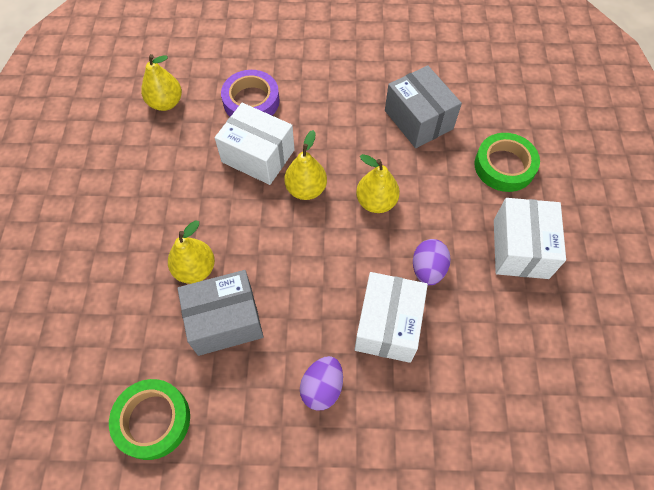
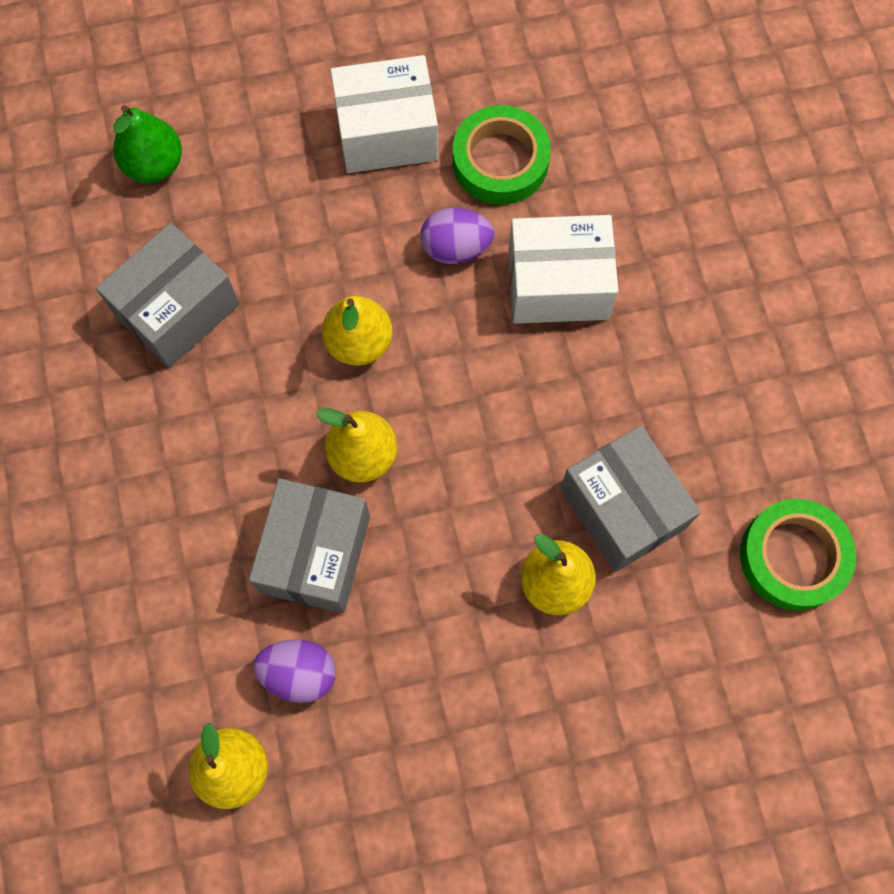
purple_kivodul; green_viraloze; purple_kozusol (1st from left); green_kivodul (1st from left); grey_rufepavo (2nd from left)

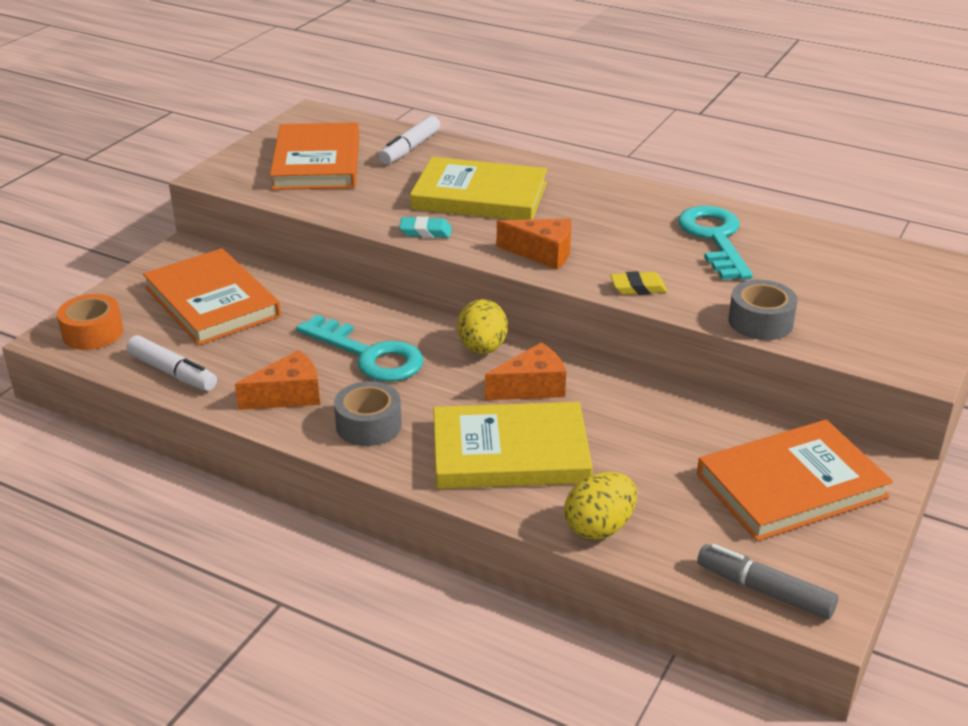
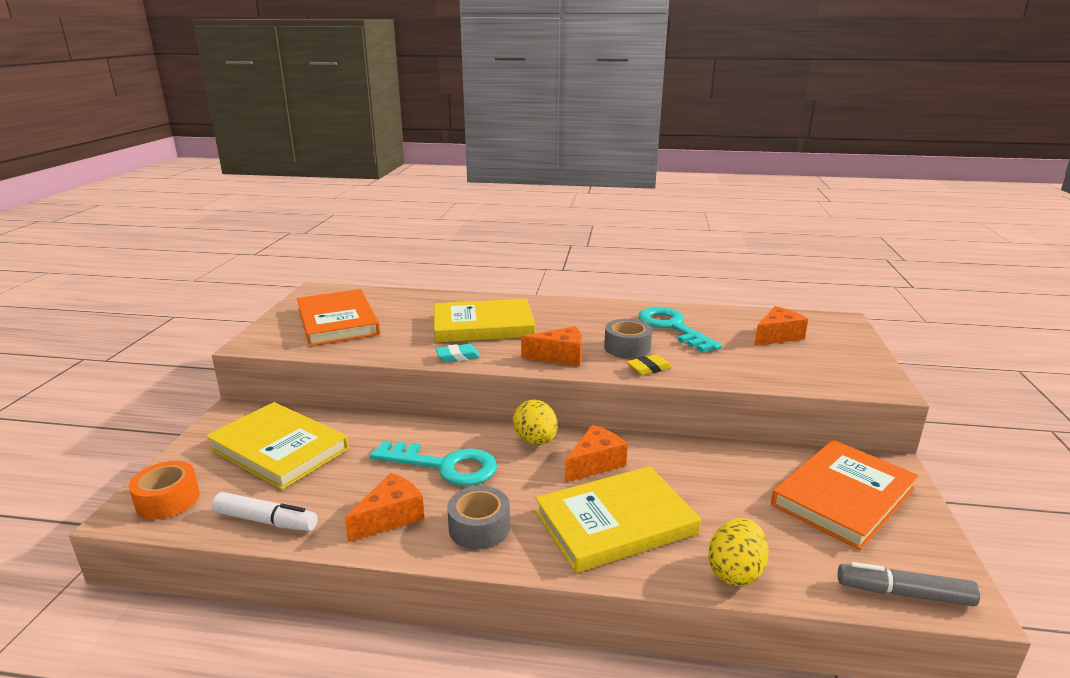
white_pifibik (2nd from left in the first image); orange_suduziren (4th from left); grey_kivodul (2nd from left); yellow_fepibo (1st from left)

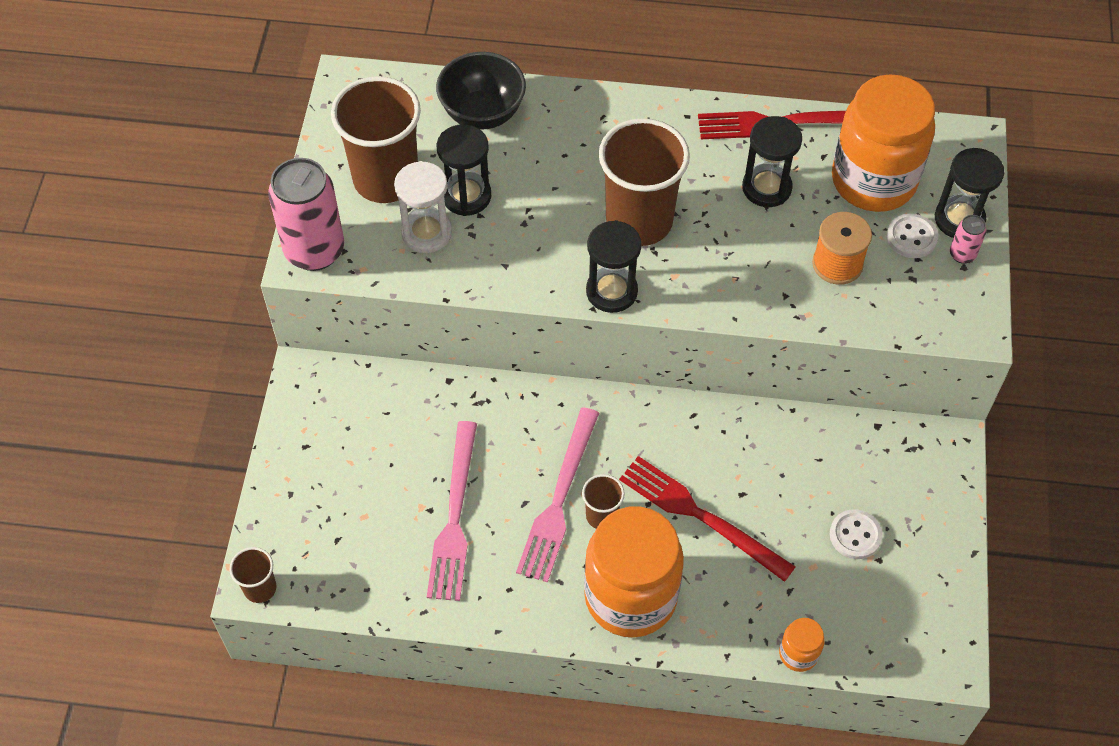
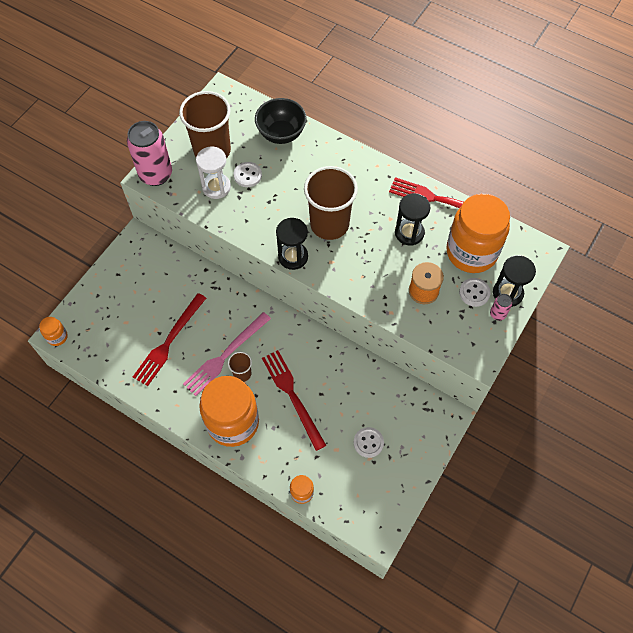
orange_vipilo (1st from left); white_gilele (1st from left); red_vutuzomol (1st from left)

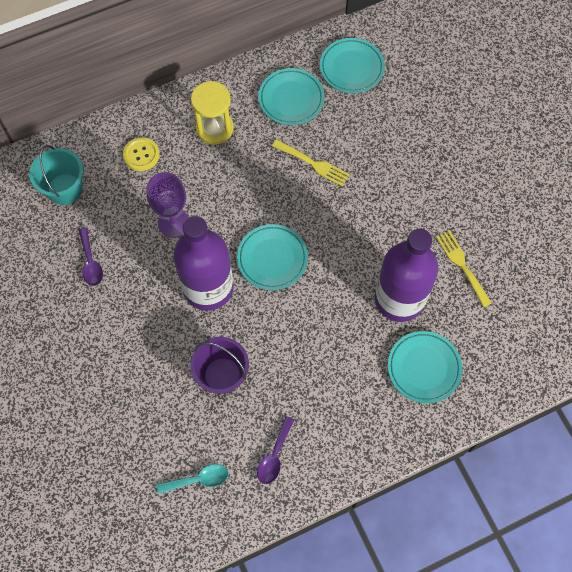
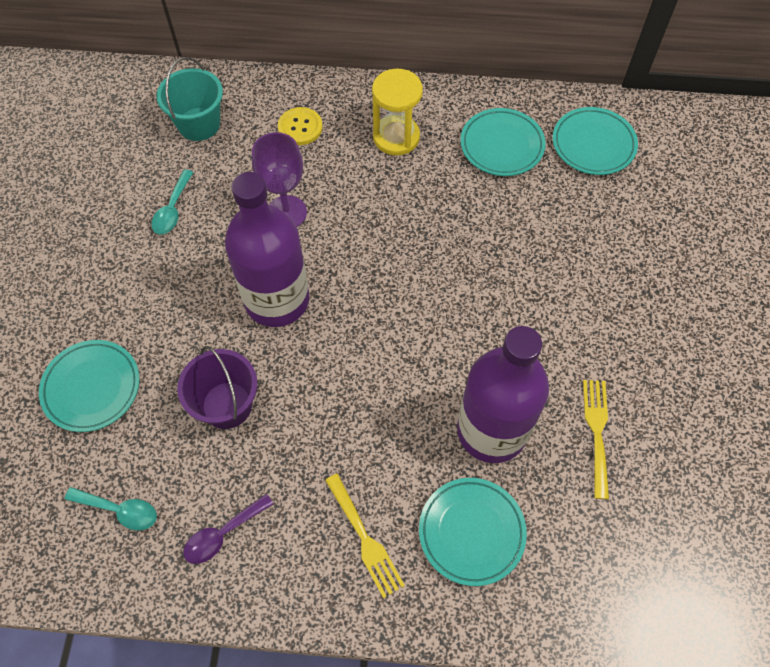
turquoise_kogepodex (1st from left); yellow_vutuzomol (1st from left); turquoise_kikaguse (2nd from left)

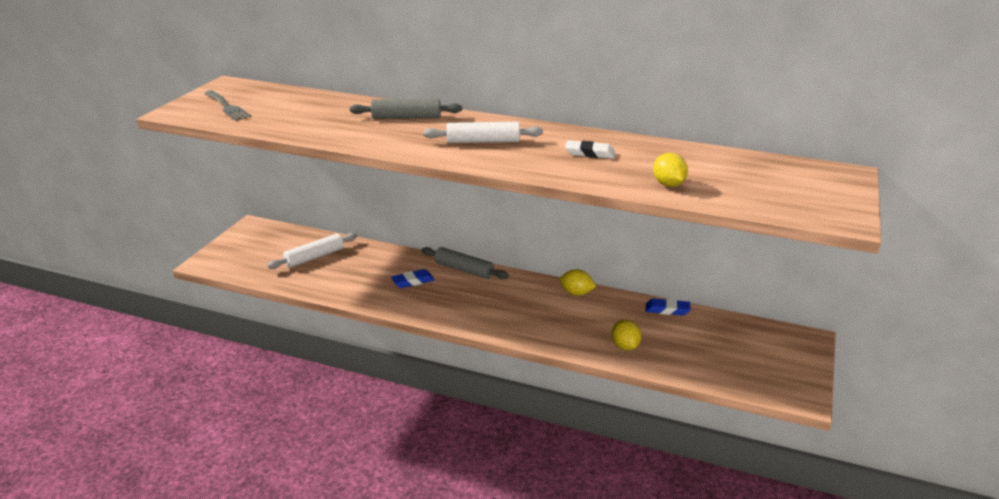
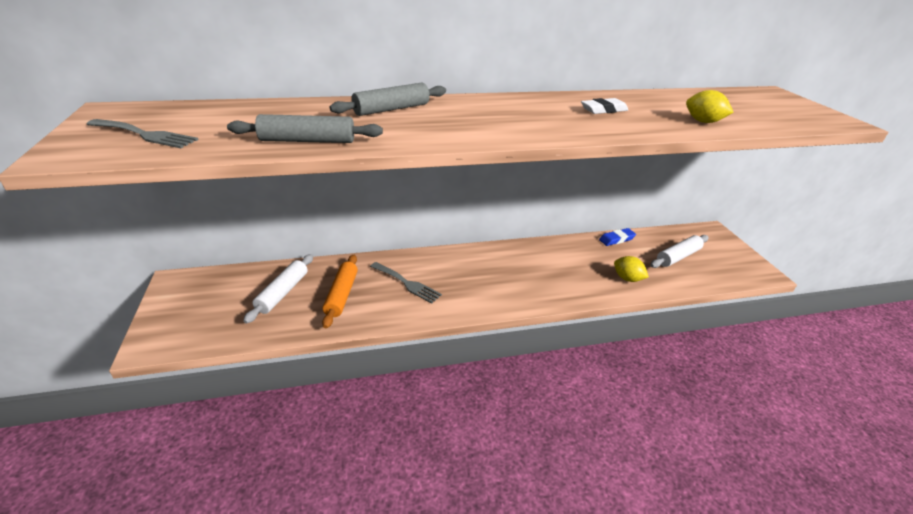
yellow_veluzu (1st from left in the first image); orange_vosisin; grey_vosisin (1st from left); white_vosisin (2nd from left); grey_vutuzomol (2nd from left)

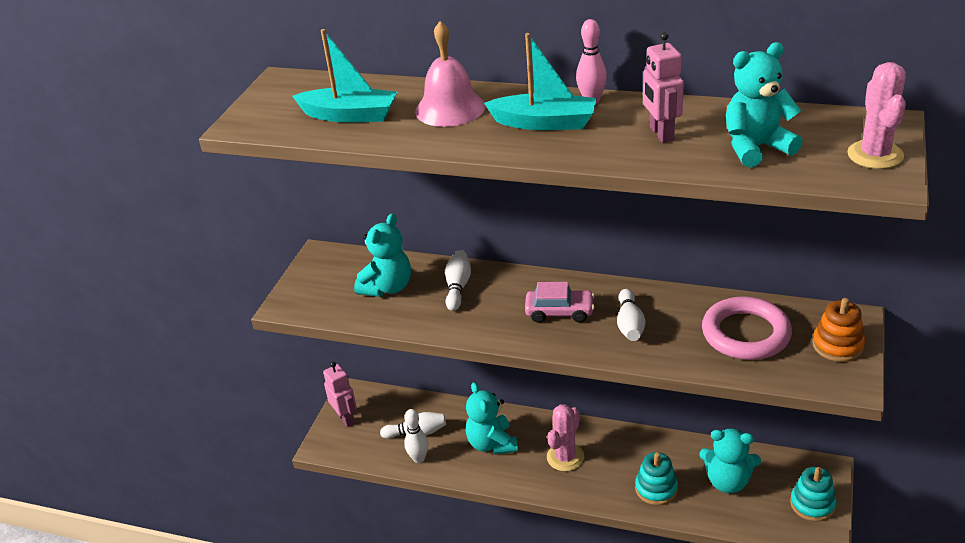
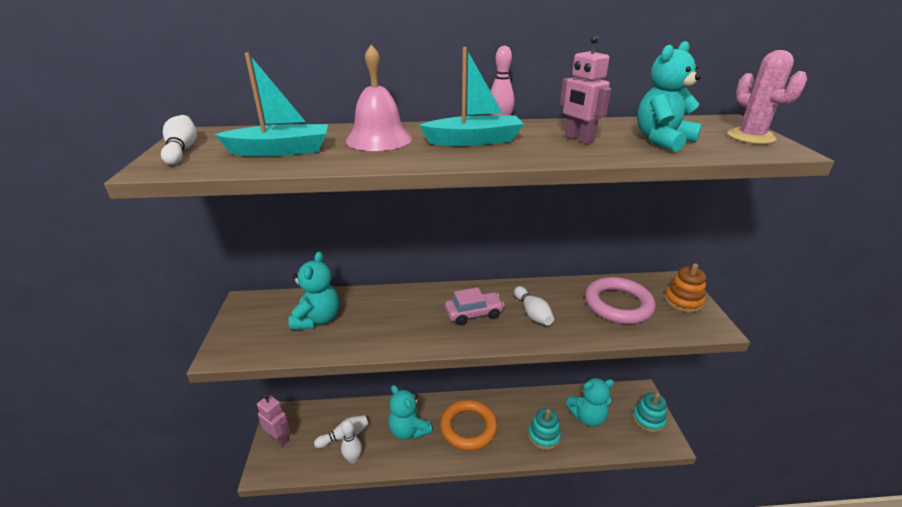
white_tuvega (1st from left); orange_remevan

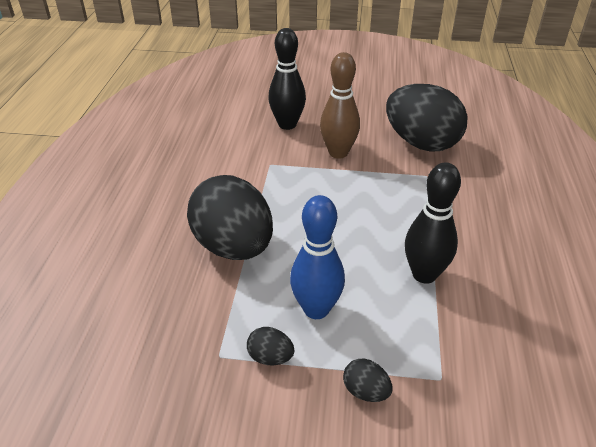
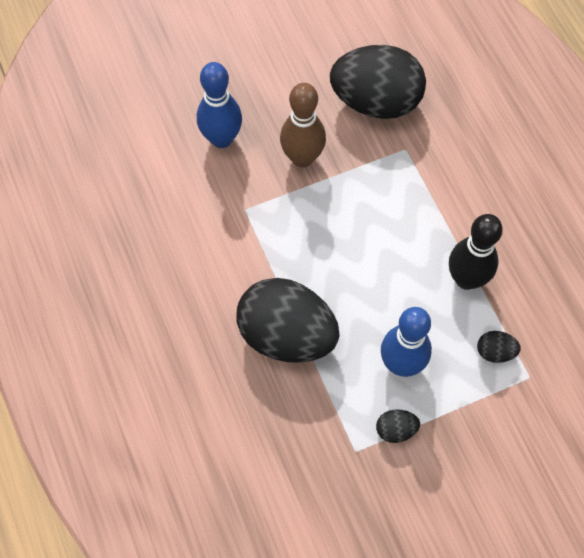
black_kozusol (4th from left); blue_tuvega (1st from left)

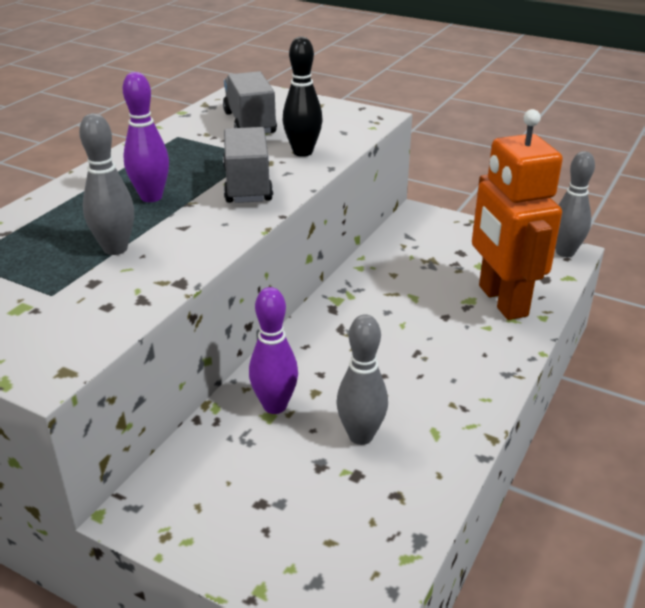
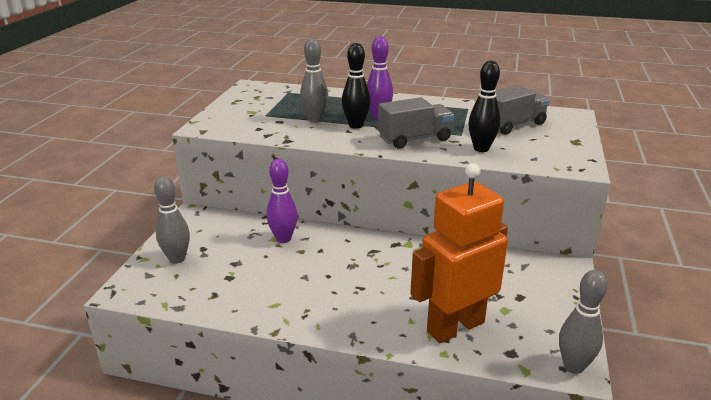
black_tuvega (1st from left); grey_tuvega (1st from left)

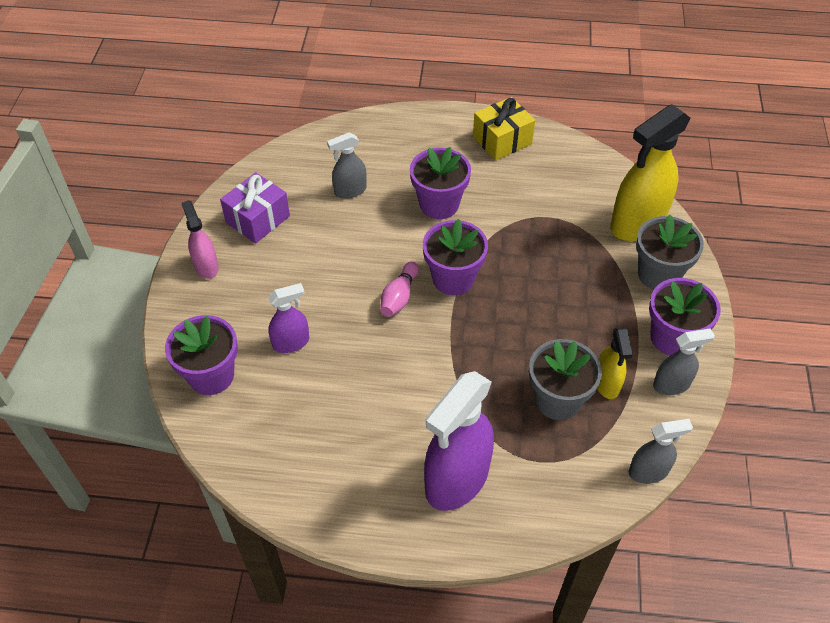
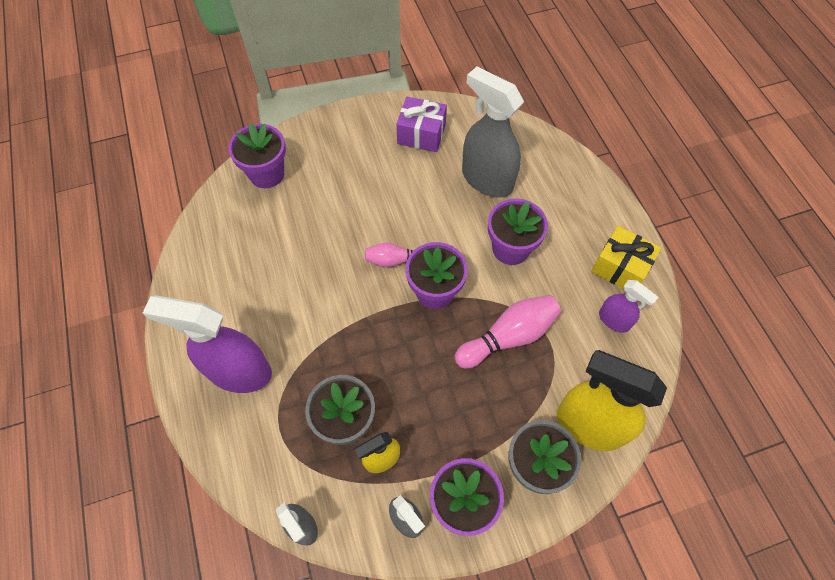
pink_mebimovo; pink_tuvega (2nd from left); purple_mebimovo (2nd from left); grey_mebimovo (3rd from left)

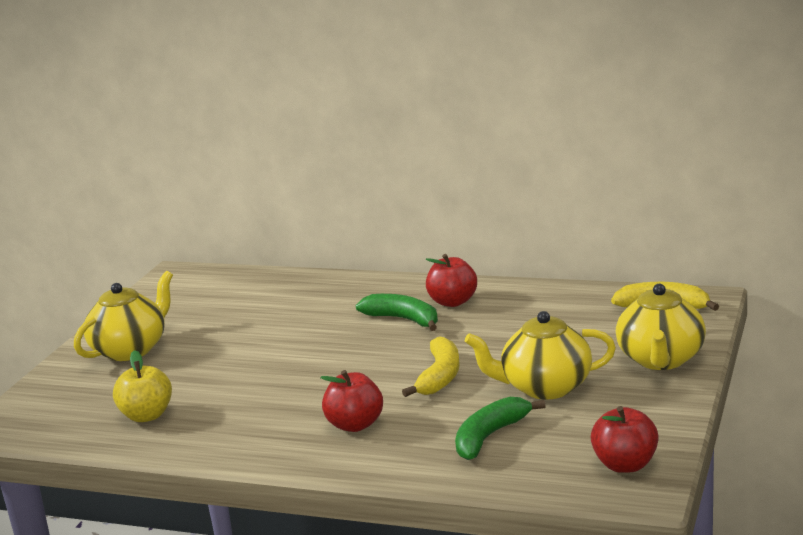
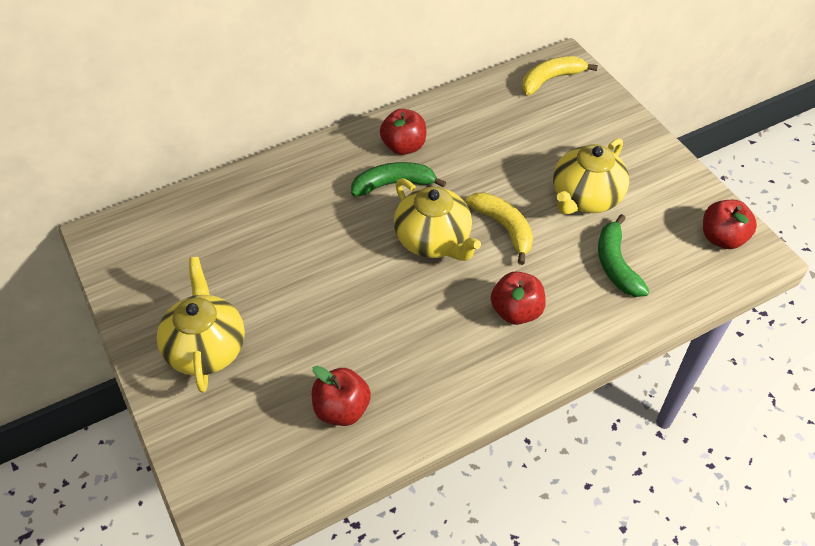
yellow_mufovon (2nd from left); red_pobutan (1st from left)

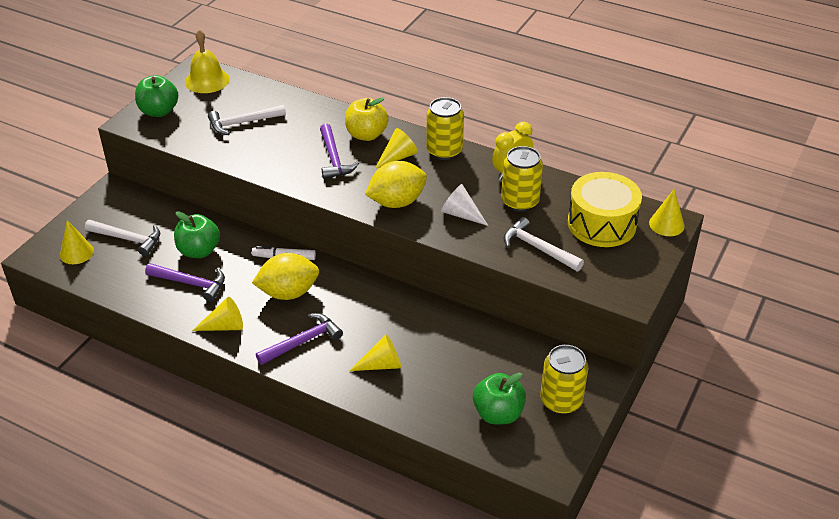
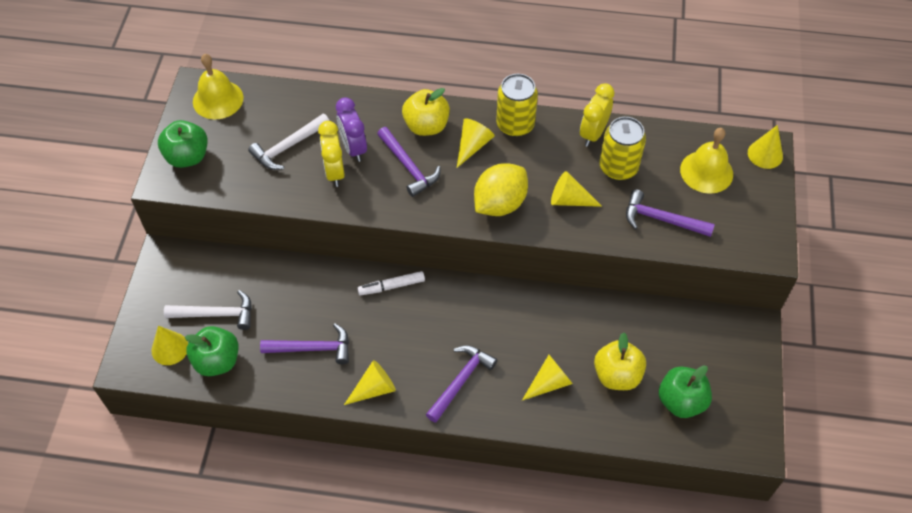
yellow_veluzu (1st from left in the first image); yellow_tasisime (3rd from left in the first image); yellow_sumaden (1st from left); purple_sumaden; yellow_pobutan (2nd from left); green_pobutan (2nd from left); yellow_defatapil (2nd from left); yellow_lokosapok (5th from left); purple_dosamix (4th from left)

